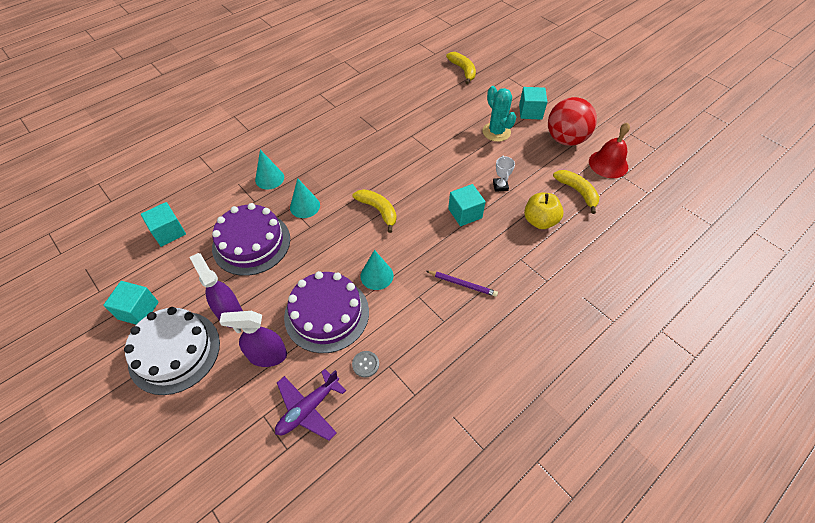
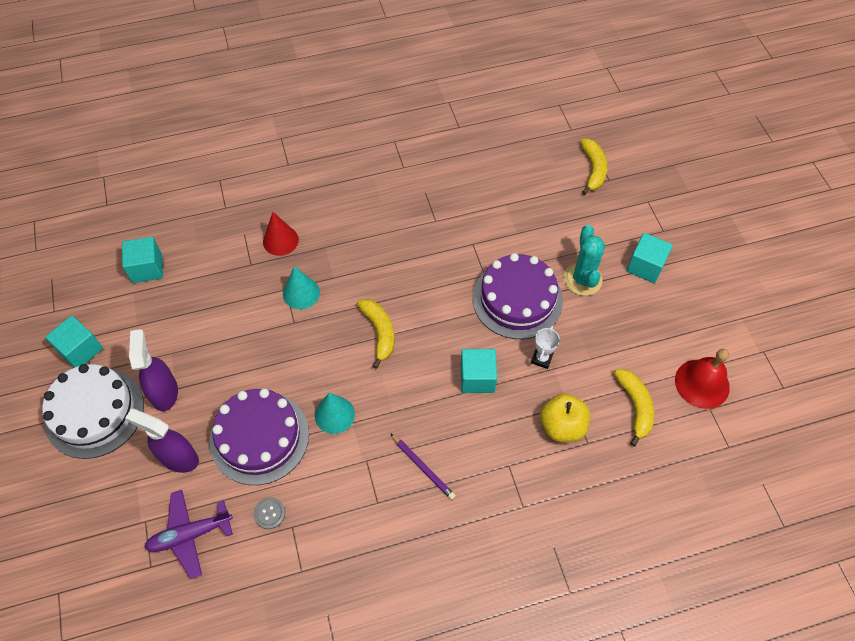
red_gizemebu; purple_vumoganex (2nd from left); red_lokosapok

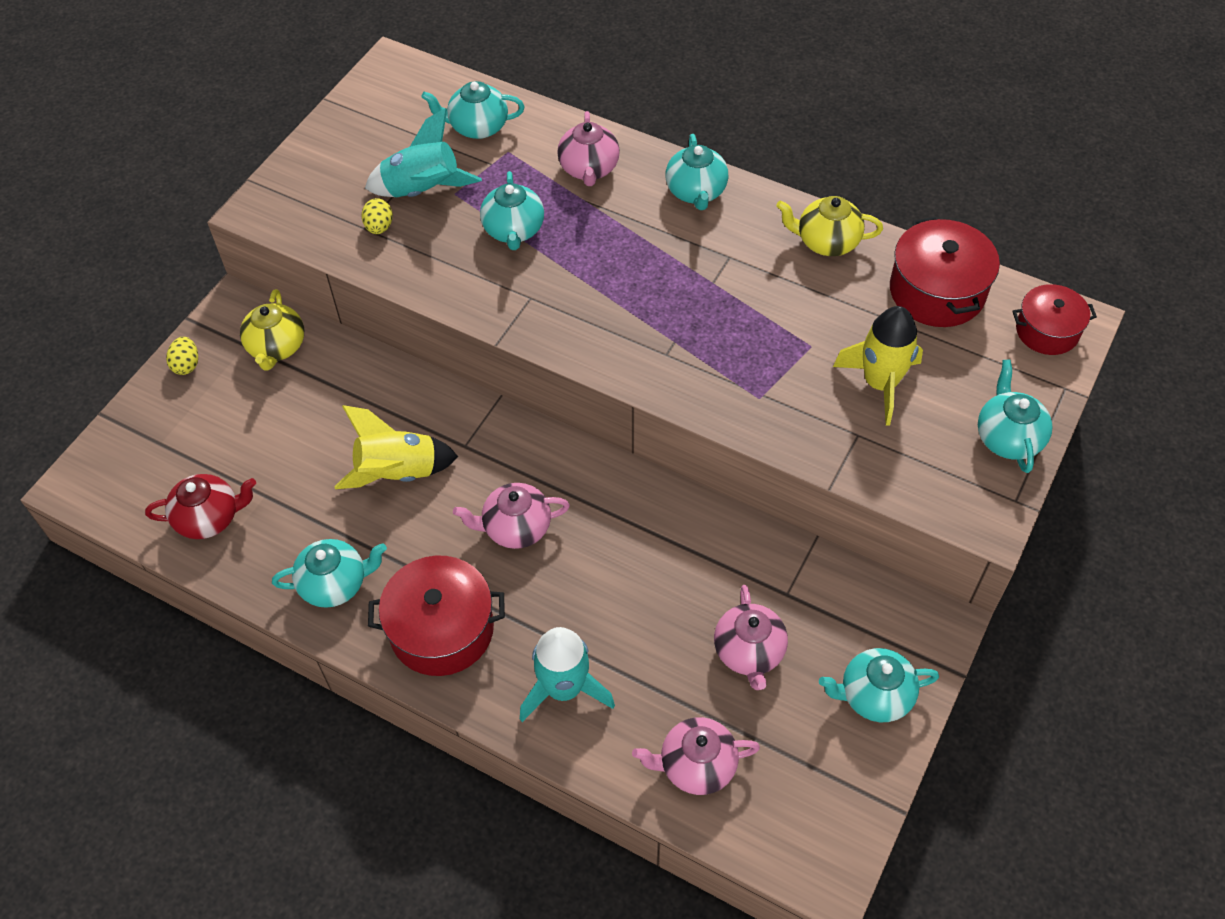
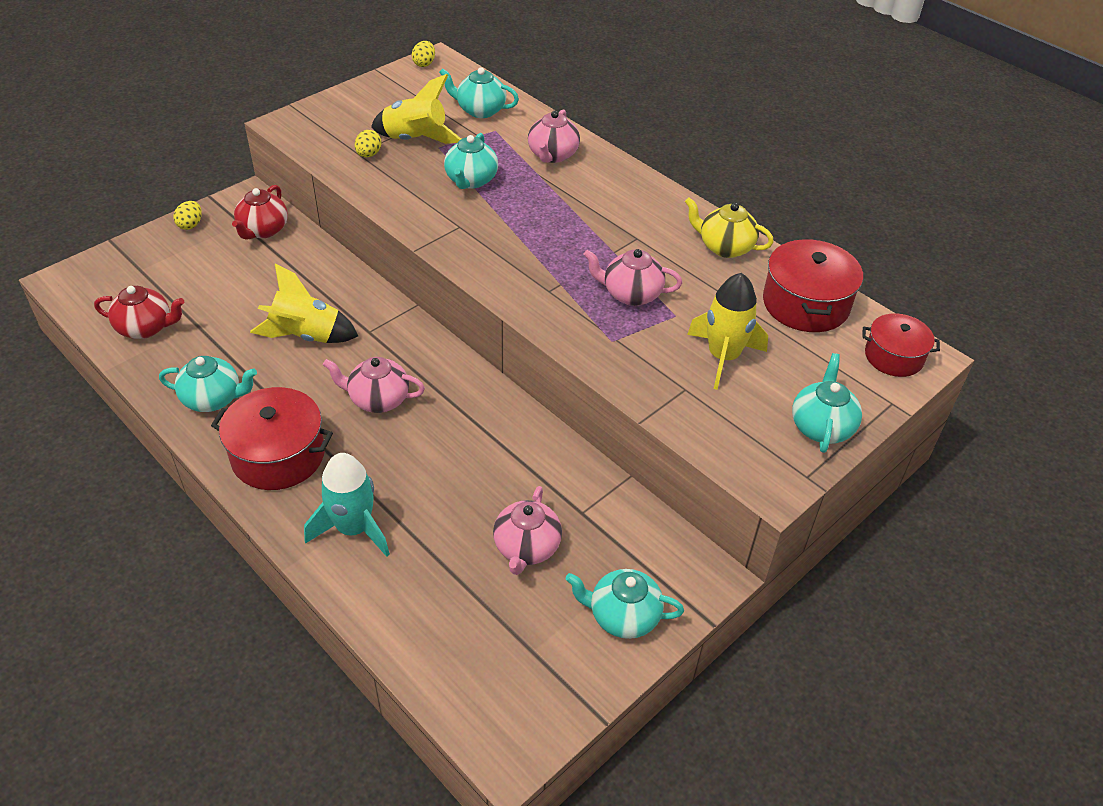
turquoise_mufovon (4th from left in the first image); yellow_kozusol (3rd from left); pink_mufovon (4th from left); red_mufovon (2nd from left); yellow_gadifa (2nd from left)

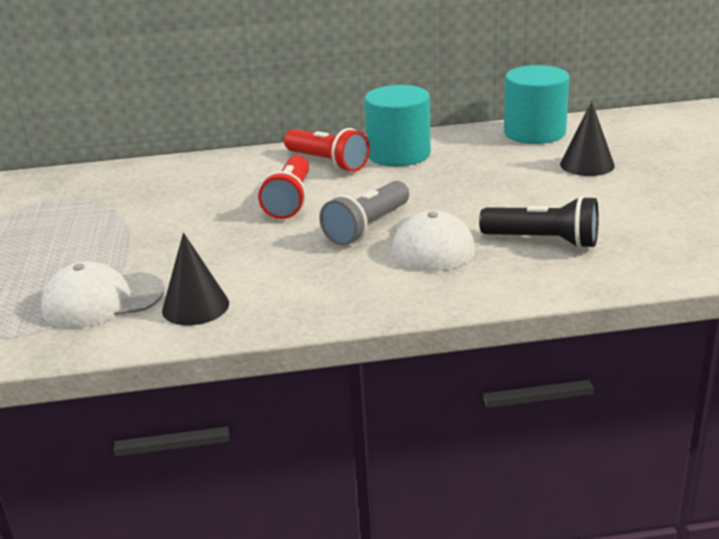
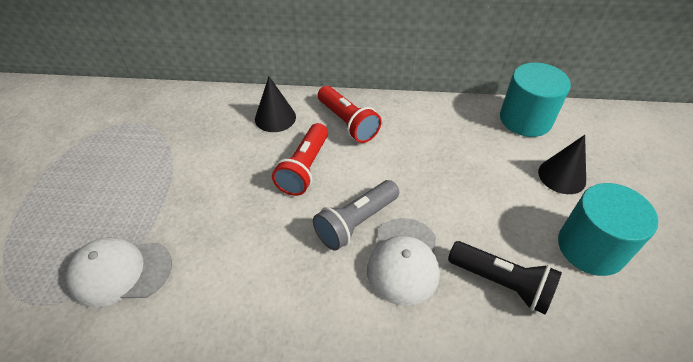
black_lokosapok (1st from left); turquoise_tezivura (2nd from left)

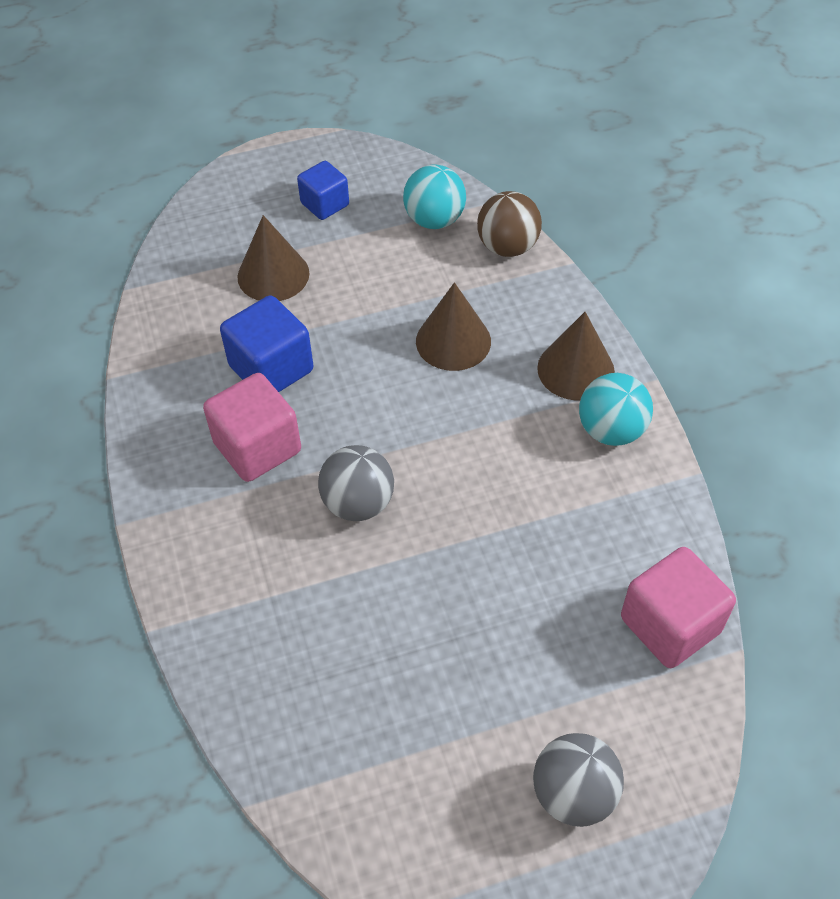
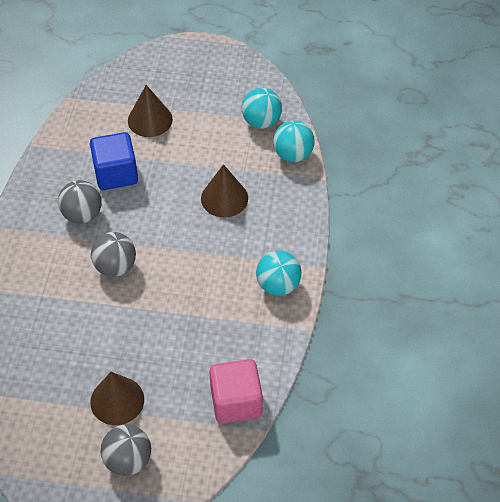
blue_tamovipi (2nd from left in the first image); brown_lokosapok (1st from left); grey_gizemebu (1st from left); turquoise_gizemebu (3rd from left)

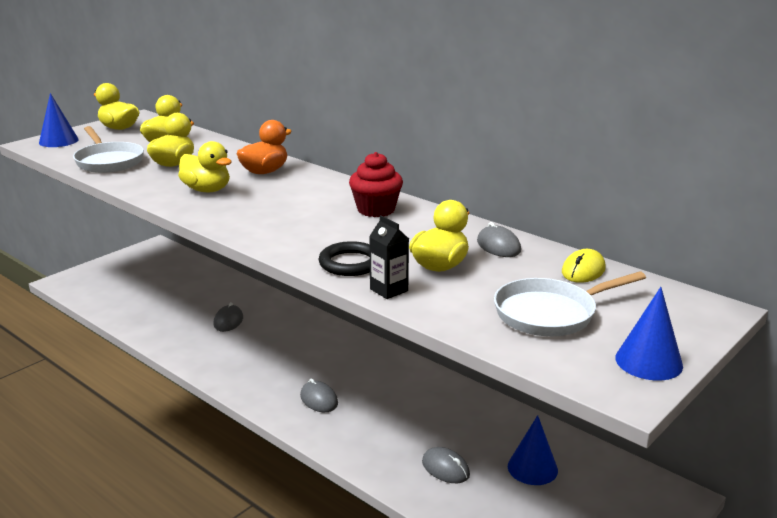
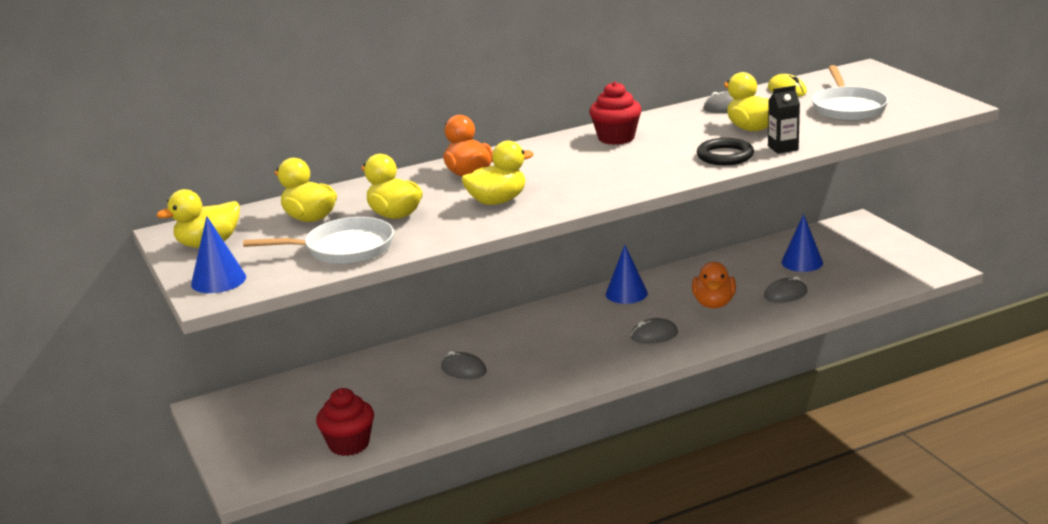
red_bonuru (1st from left); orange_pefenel (2nd from left); blue_lokosapok (2nd from left)

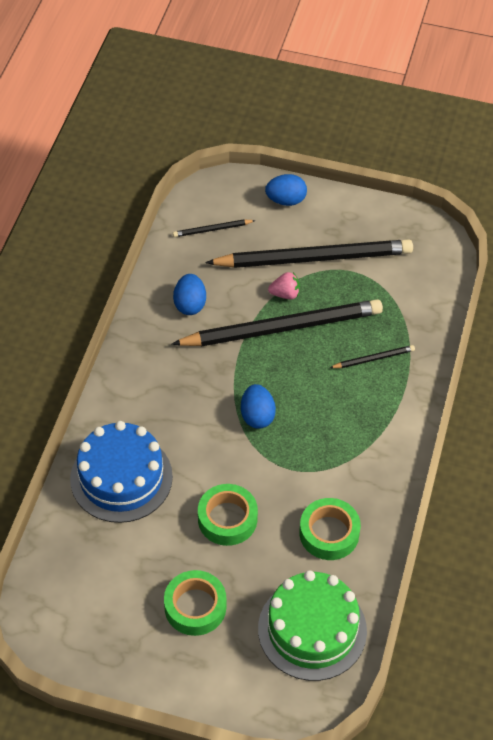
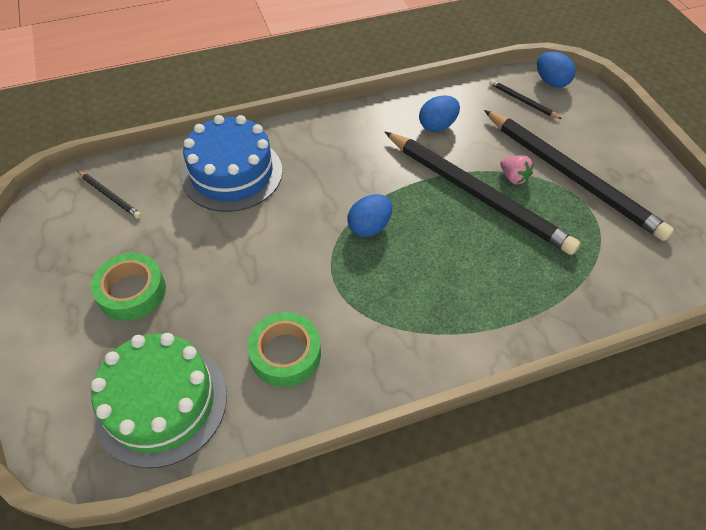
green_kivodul (2nd from left in the first image); blue_kozusol (3rd from left); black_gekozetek (1st from left)

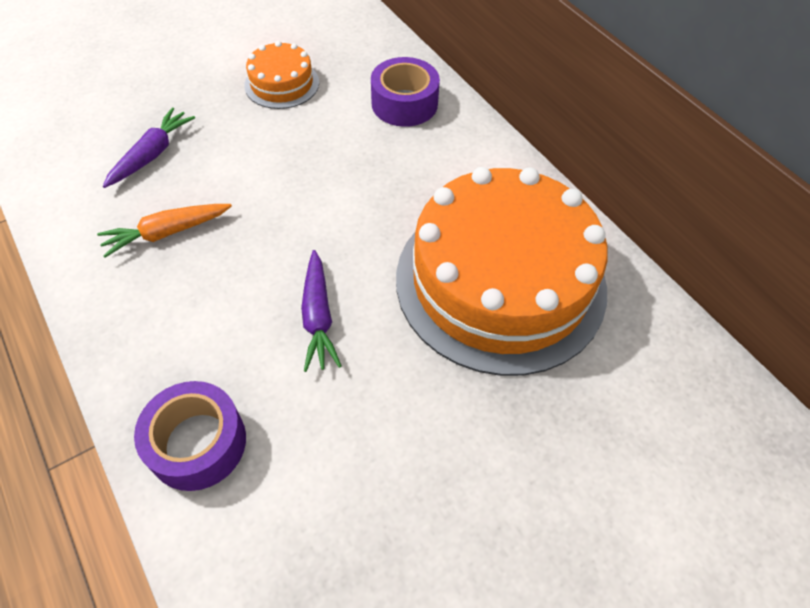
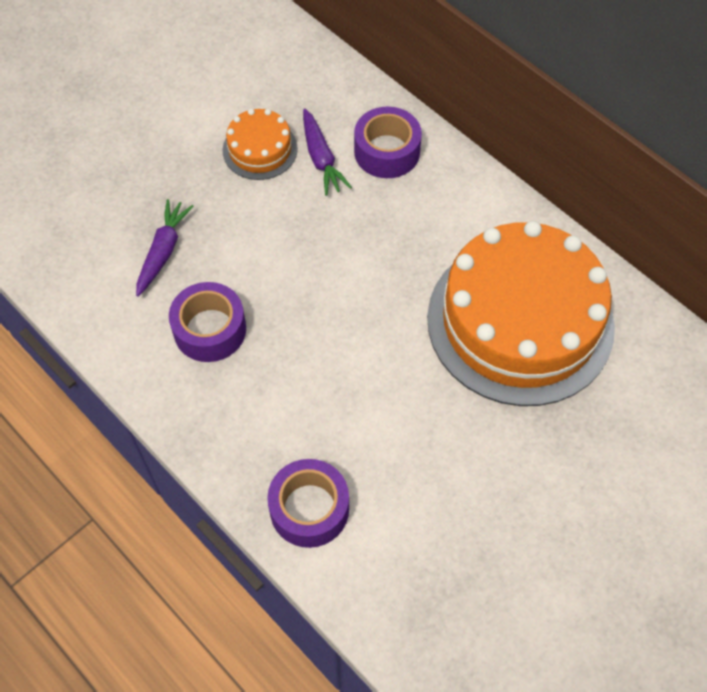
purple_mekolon (2nd from left); purple_kivodul (1st from left)

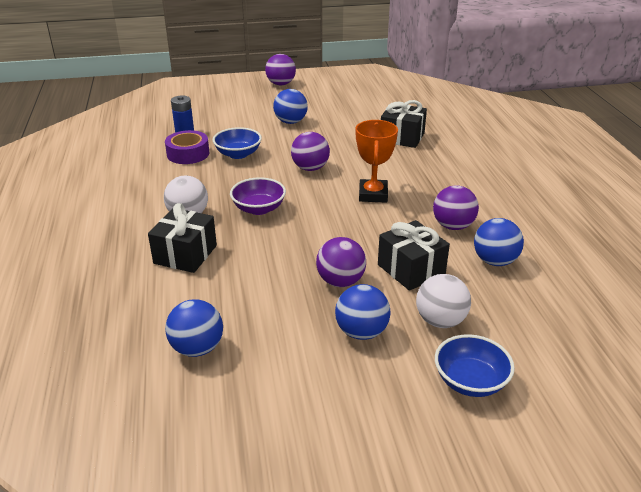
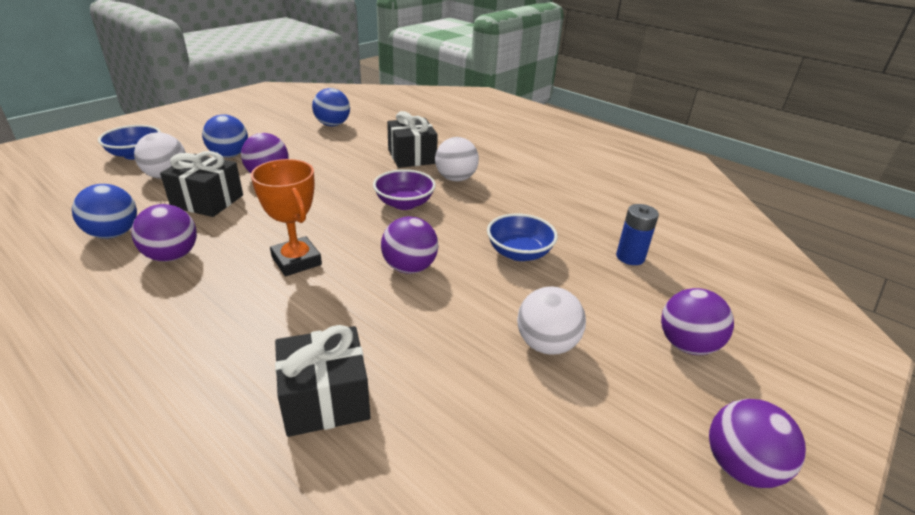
purple_kivodul; purple_gizemebu (4th from left); white_gizemebu (3rd from left)

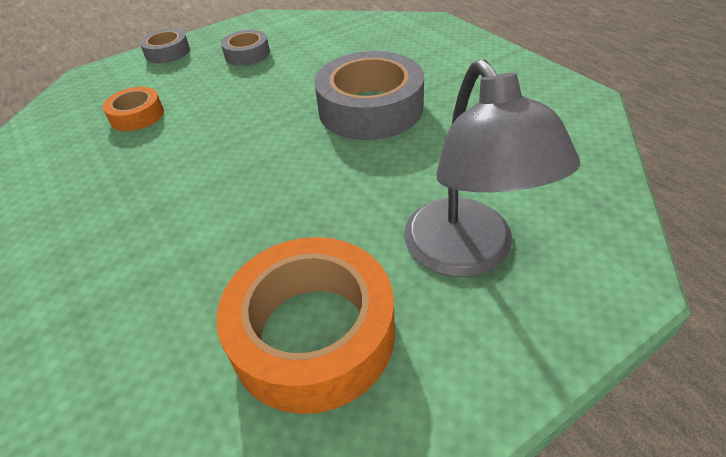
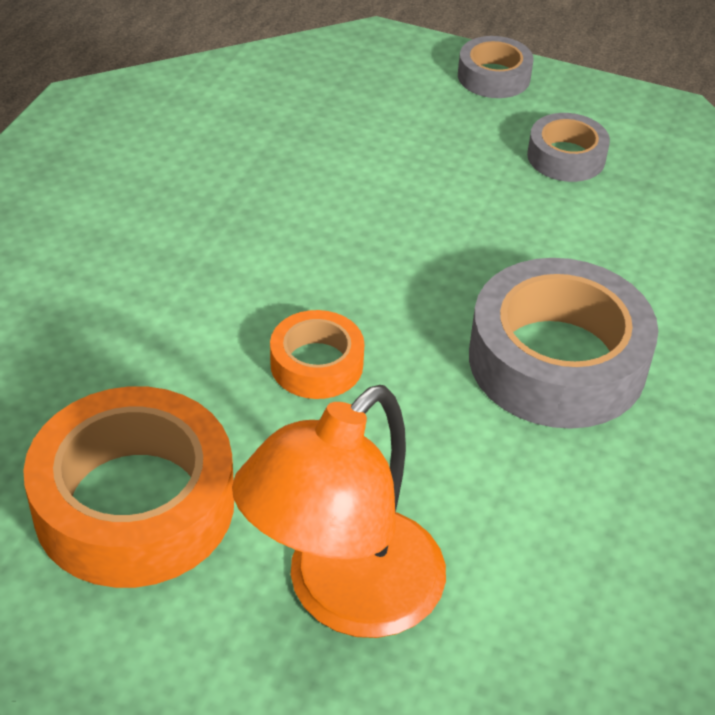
orange_kivodul (2nd from left); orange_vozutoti

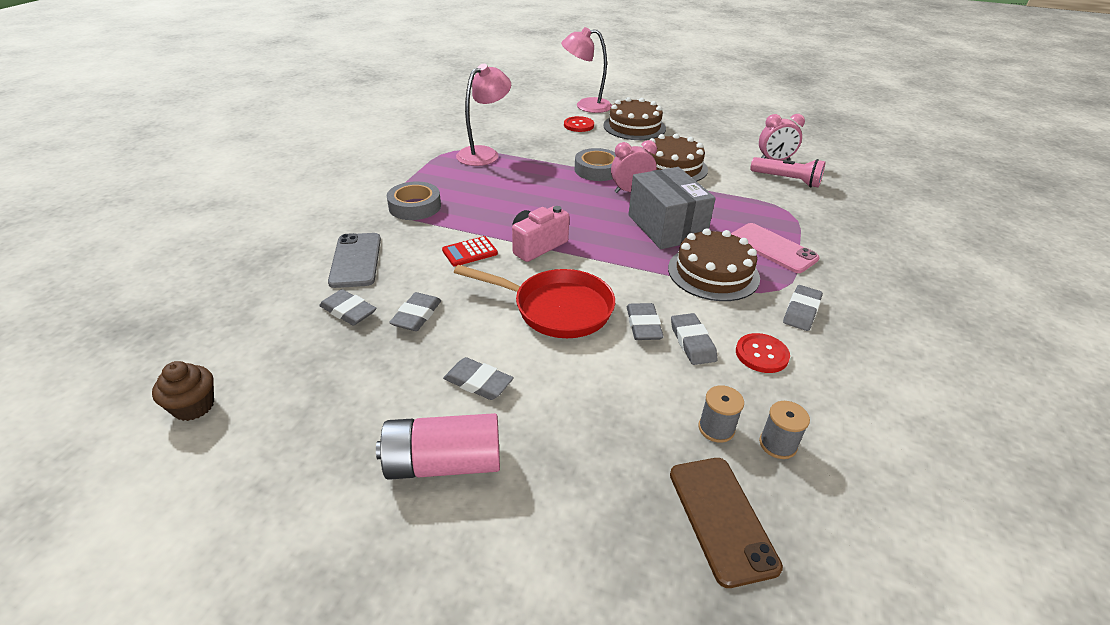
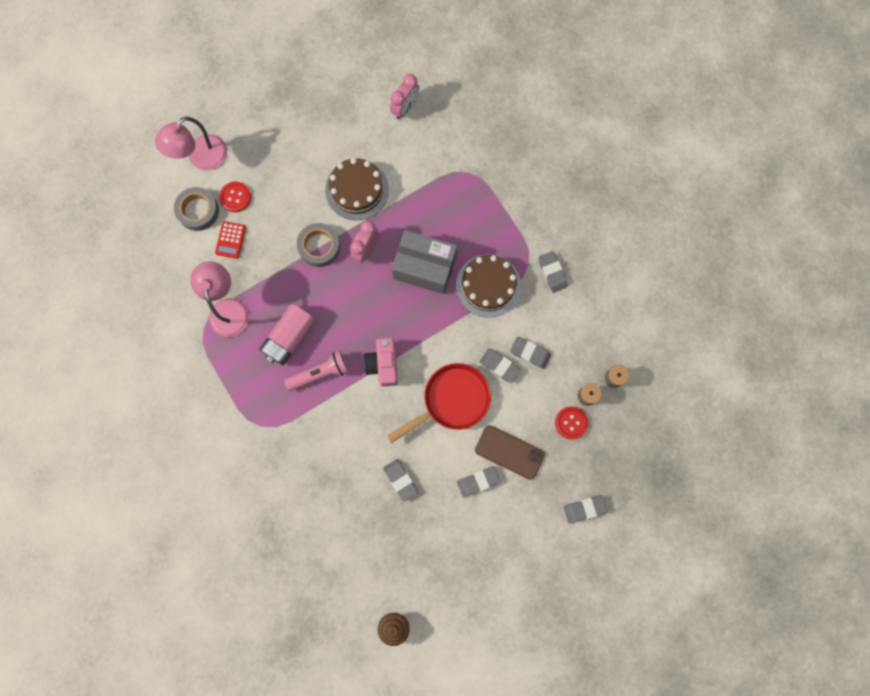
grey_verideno; brown_vumoganex (1st from left in the first image); pink_verideno; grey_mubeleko (6th from left); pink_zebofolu; grey_kivodul (1st from left); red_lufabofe; brown_verideno; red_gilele (2nd from left); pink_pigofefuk

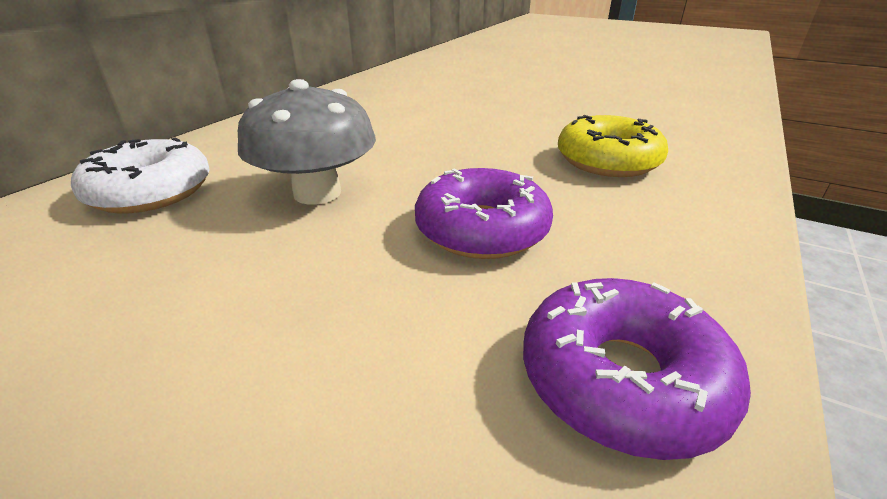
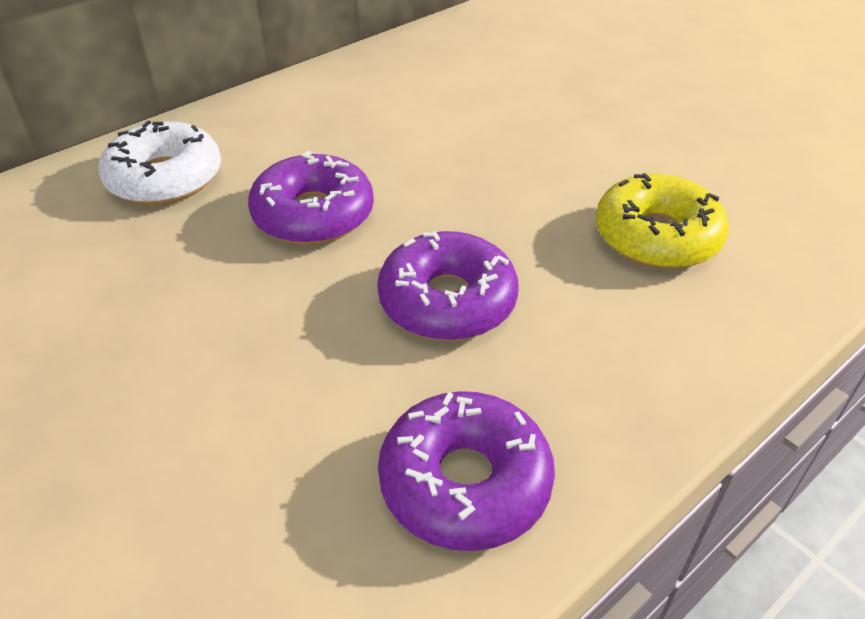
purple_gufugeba (1st from left)

